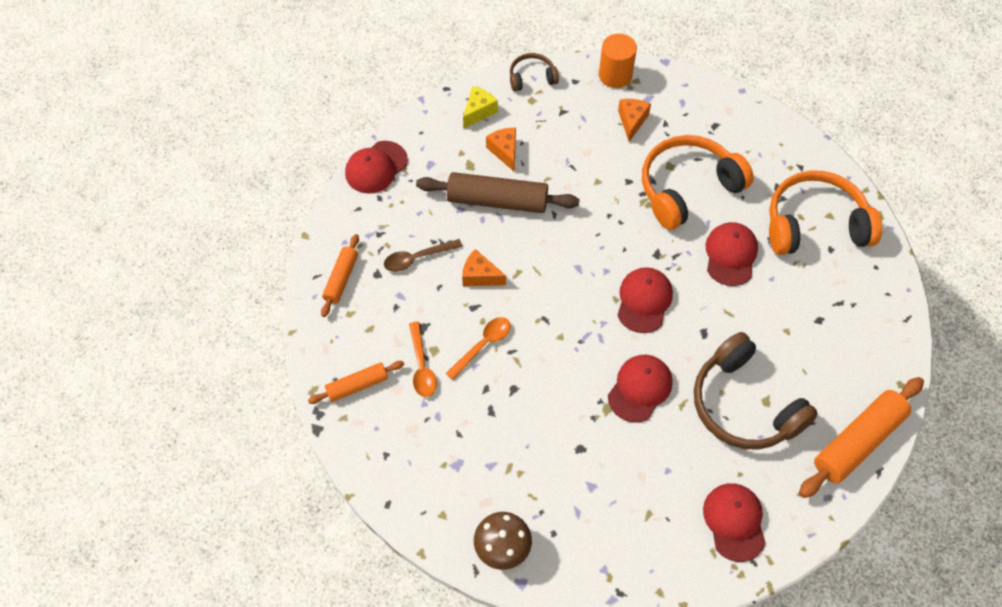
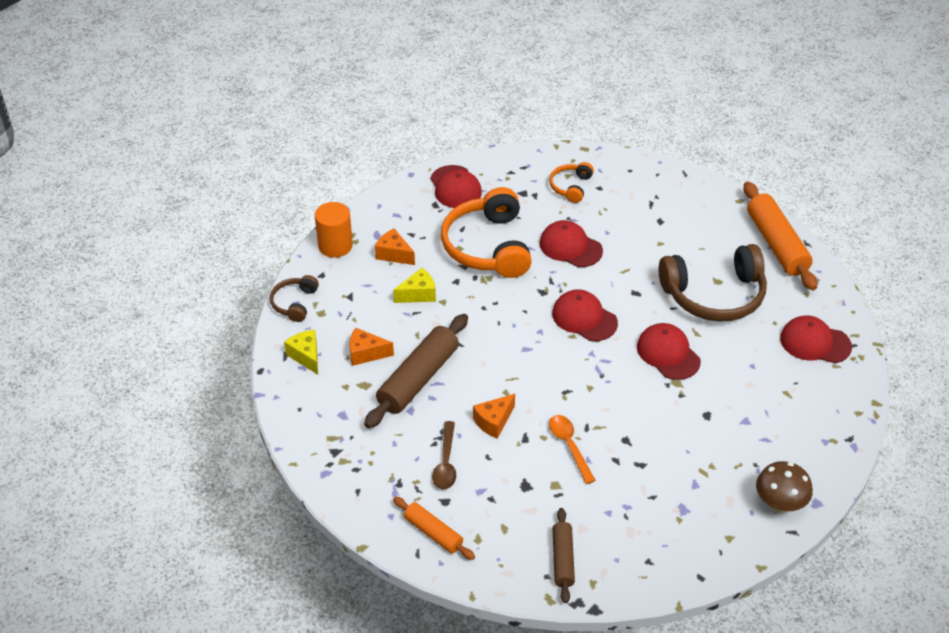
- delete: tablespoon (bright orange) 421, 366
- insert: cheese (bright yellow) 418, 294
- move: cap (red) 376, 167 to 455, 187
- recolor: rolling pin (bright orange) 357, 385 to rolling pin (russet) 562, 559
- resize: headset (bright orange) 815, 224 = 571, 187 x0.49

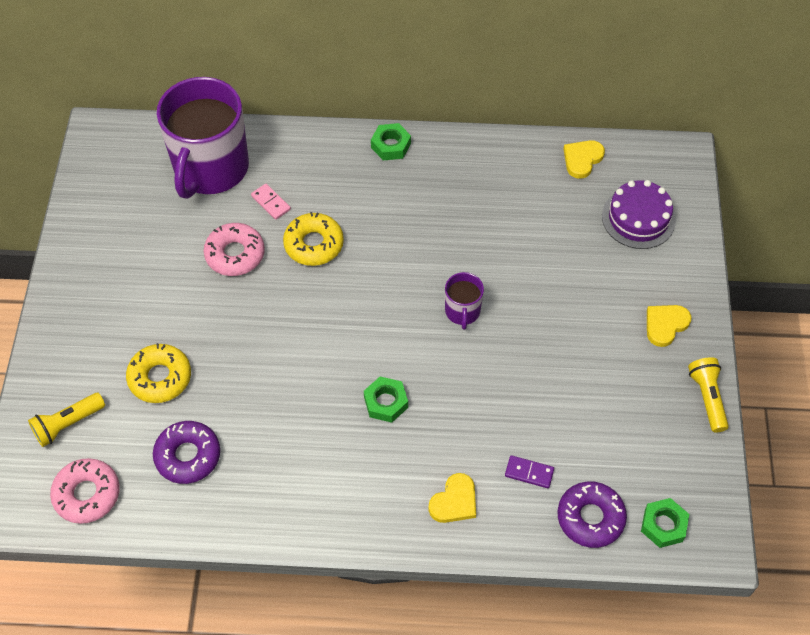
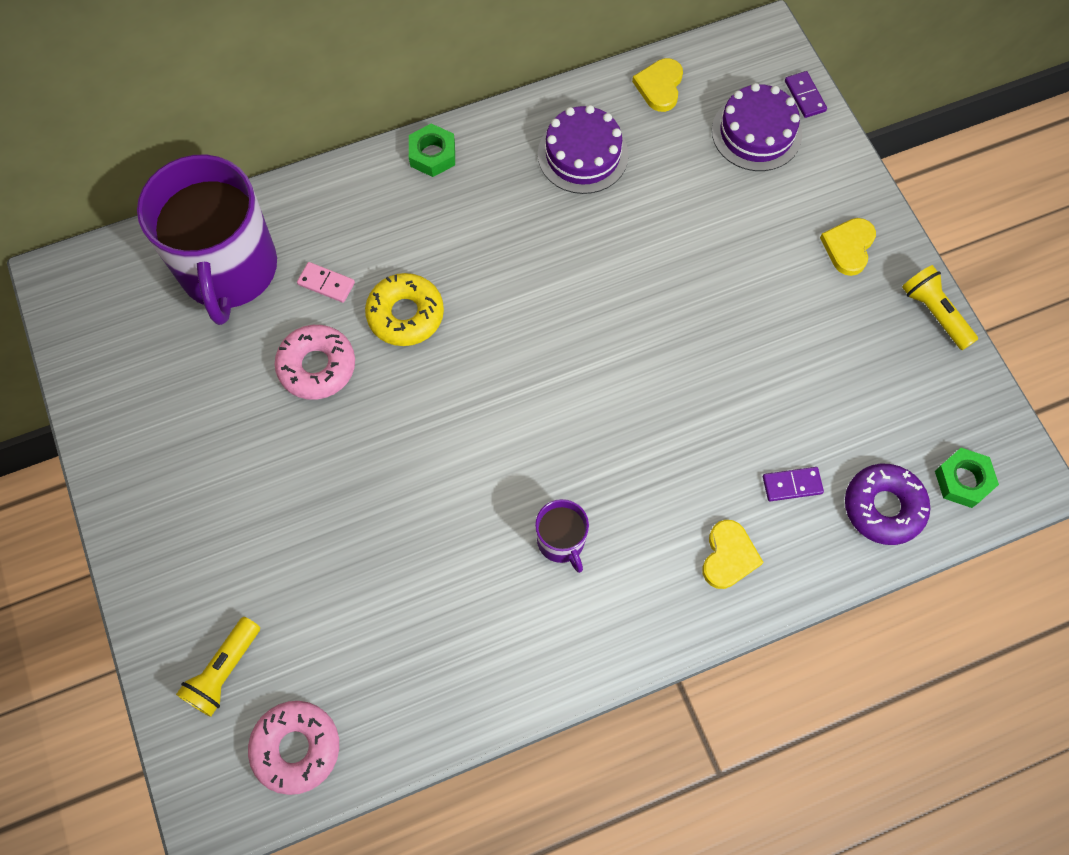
- delete: glazed donut (bright yellow) 160, 377
- delete: glazed donut (royal purple) 188, 456
- delete: hex nut (green) 386, 402
- insert: cake (royal purple) 583, 154
- insert: domino tile (royal purple) 804, 96
- move: tea mug (royal purple) 462, 311 to 561, 541

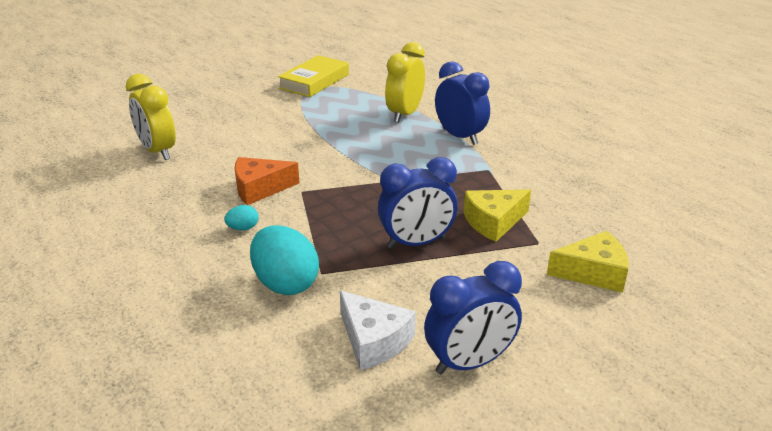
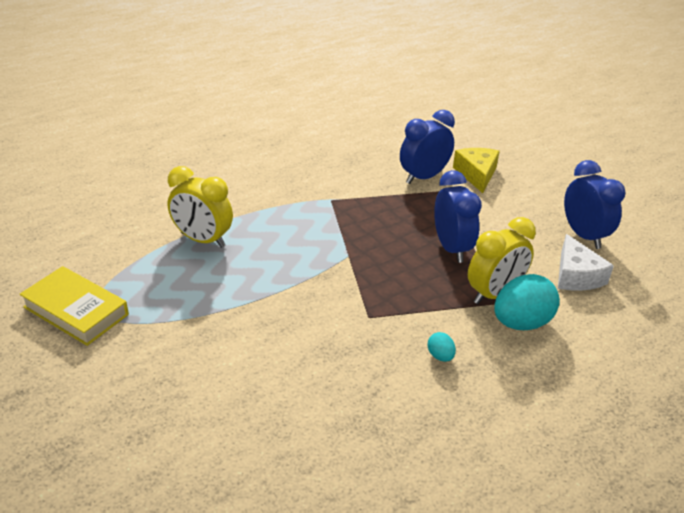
- delete: cheese (bright orange) 260, 188
- delete: cheese (bright yellow) 493, 222
- move: alarm clock (bright yellow) 158, 151 to 494, 294
- move: alarm clock (royal blue) 460, 137 to 423, 177
- rotate: cheese (snow-white) 374, 340 = 576, 276 120 degrees clockwise

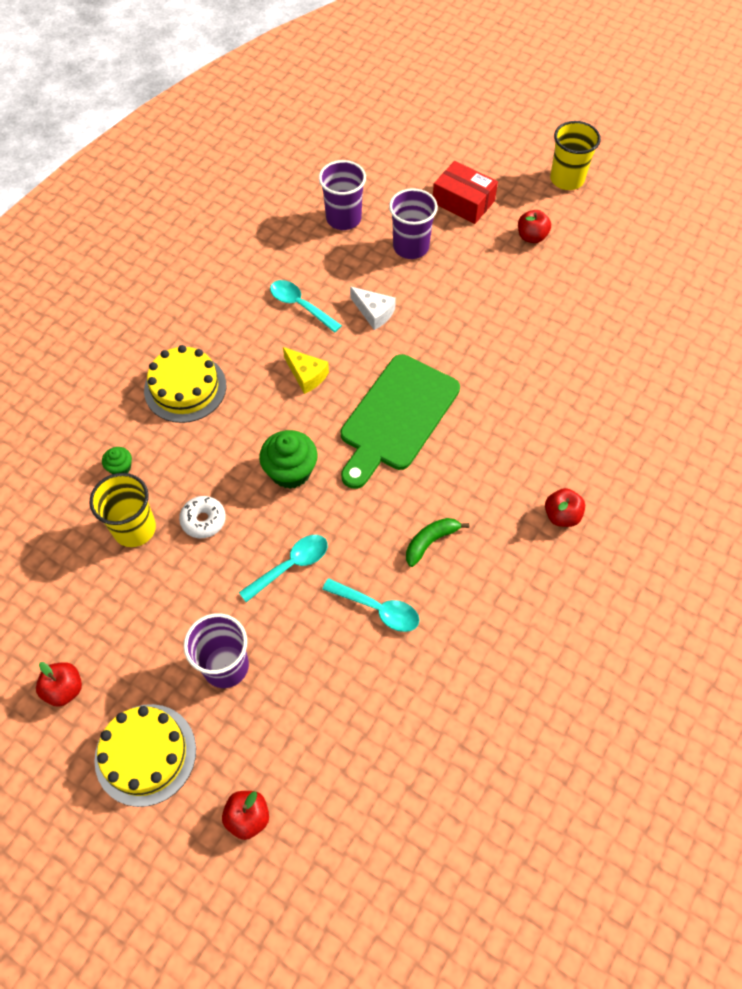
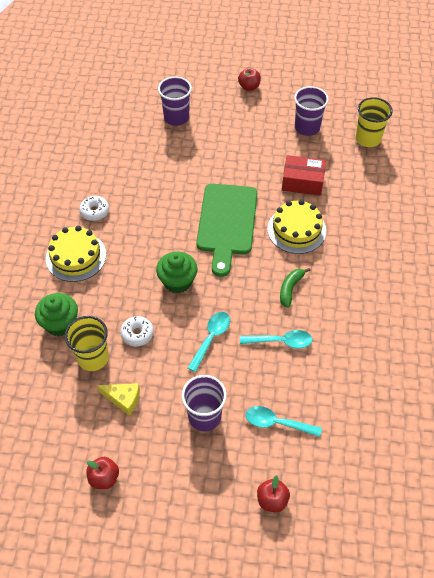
- delete: cheese (snow-white) 374, 313
- delete: toy apple (red) 561, 515
- insert: glazed donut (snow-white) 95, 211
- move: cake (bright yellow) 145, 754 to 296, 230
- move: tablespoon (aqua) 300, 305 to 277, 423
- move: cheese (bright yellow) 306, 375 to 123, 399
- move: tumbler (royal purple) 343, 218 to 307, 127
- move: parcel (red) 463, 202 to 302, 182
- move: tumbler (bright yellow) 567, 179 to 368, 139
- resize: muffin (green) 120, 468 = 60, 323 x1.93

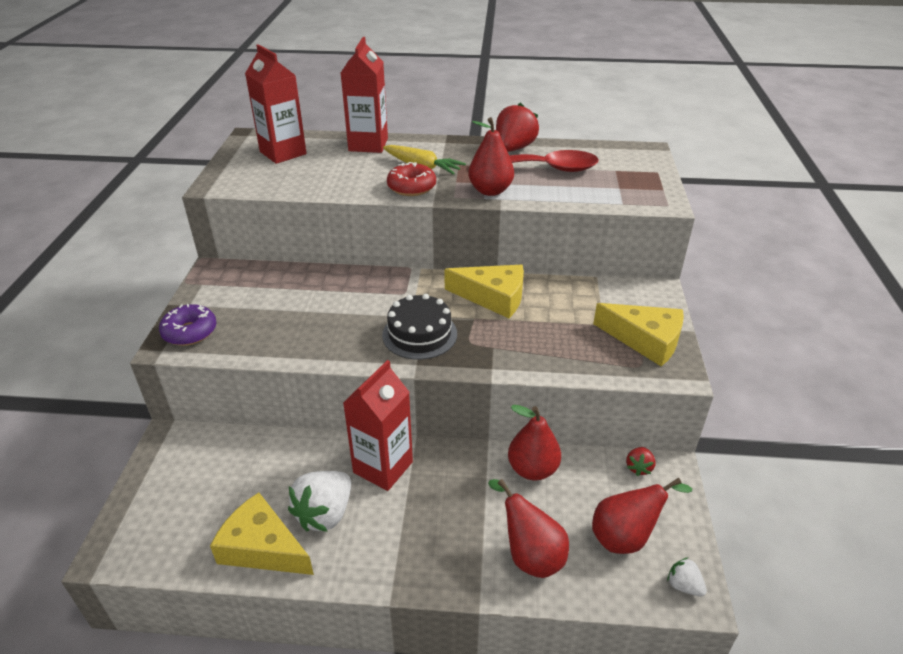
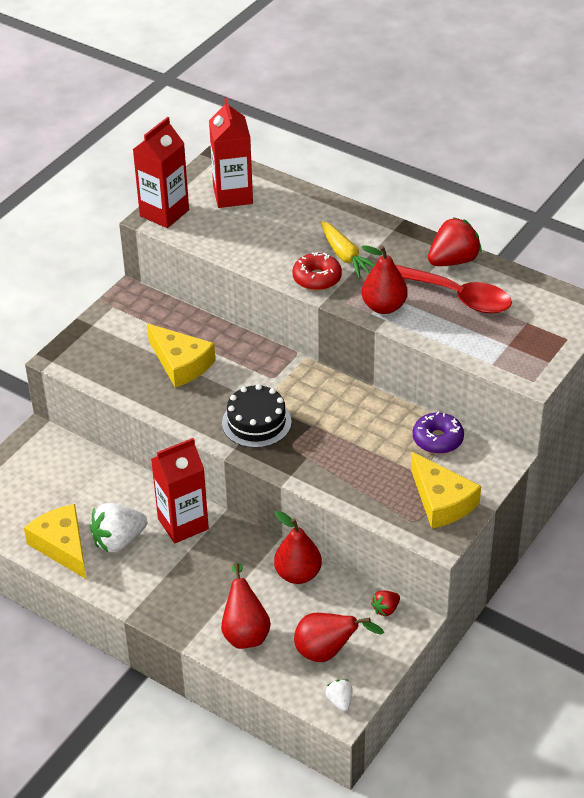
- move: glazed donut (royal purple) 190, 332 to 437, 439
- move: juice carton (red) 368, 144 to 164, 213
- move: cheese (bright yellow) 493, 297 to 181, 364

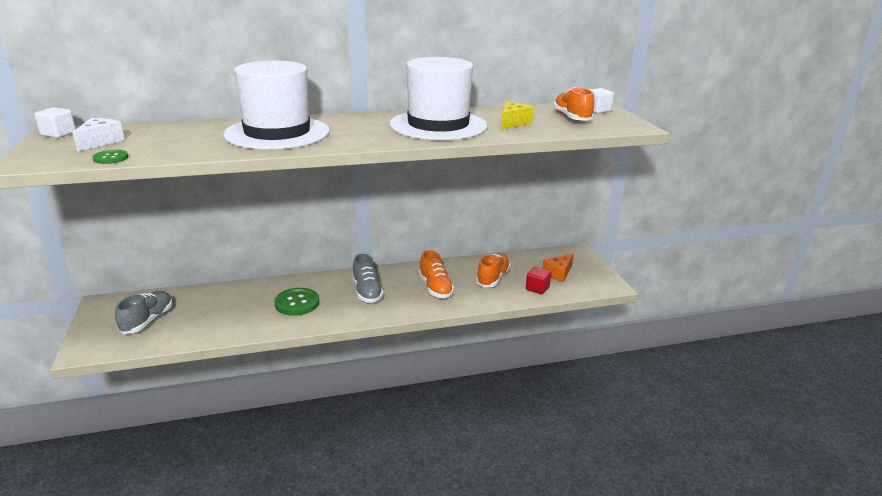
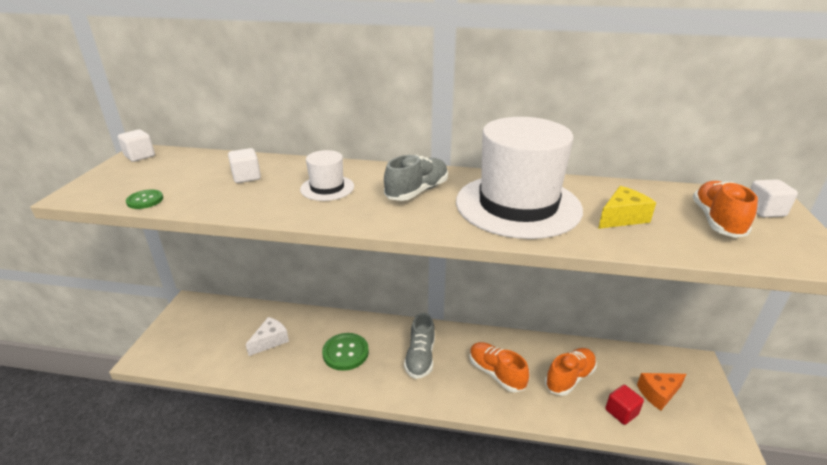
- insert: solid cube (snow-white) 246, 177
- move: cheese (snow-white) 100, 142 to 270, 341
- move: sneaker (grey) 147, 321 to 417, 191
- rotate: sneaker (bright orange) 435, 288 = 496, 373 135 degrees clockwise
- resize: tall hat (snow-white) 277, 133 = 327, 188 x0.46

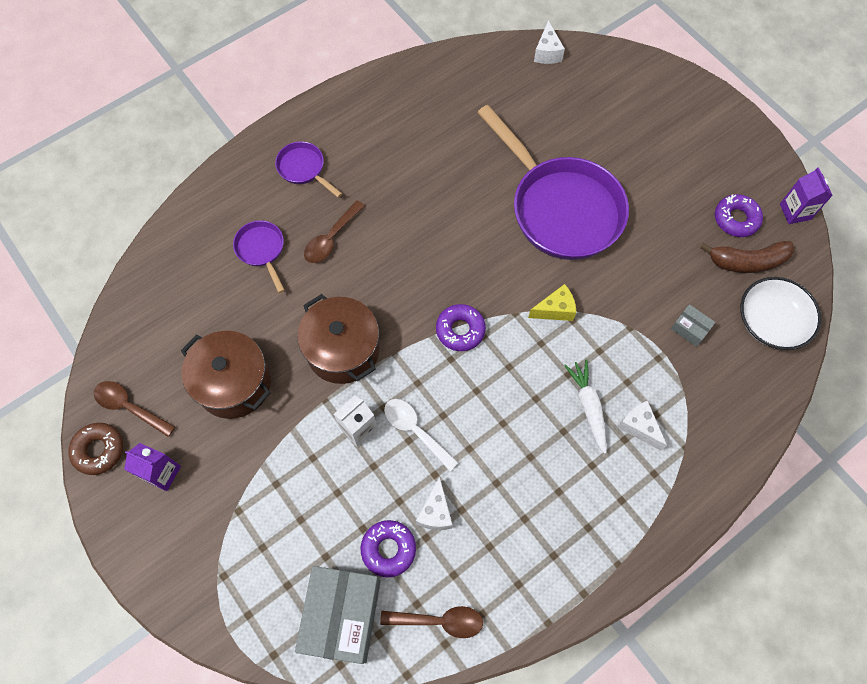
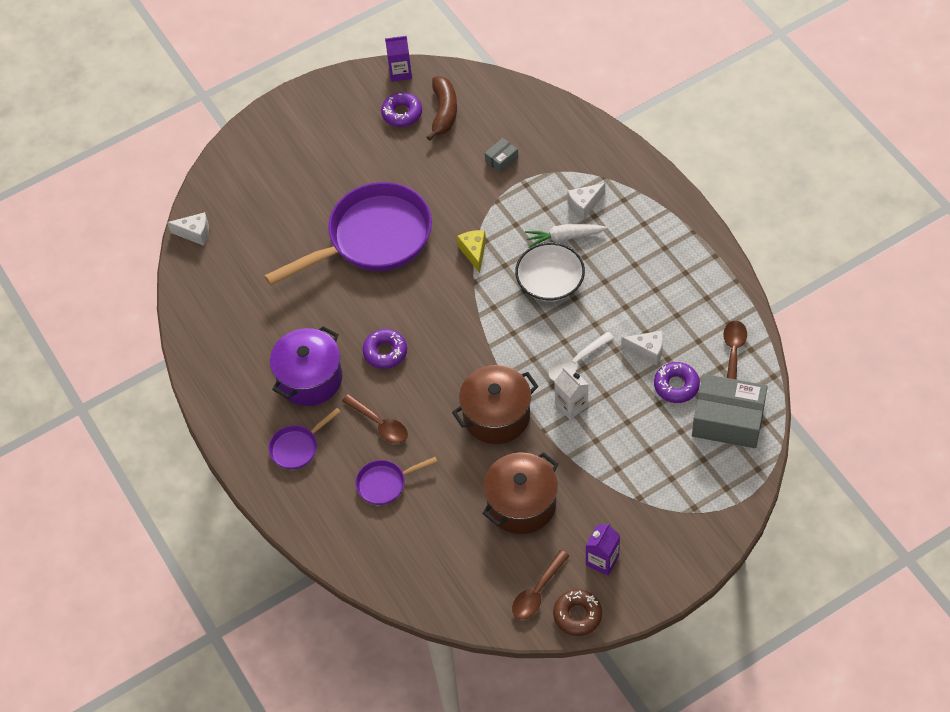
- insert: pot (royal purple) 310, 379
- move: glazed donut (royal purple) 460, 330 to 385, 352
- move: bowl (snow-white) 771, 322 to 550, 282

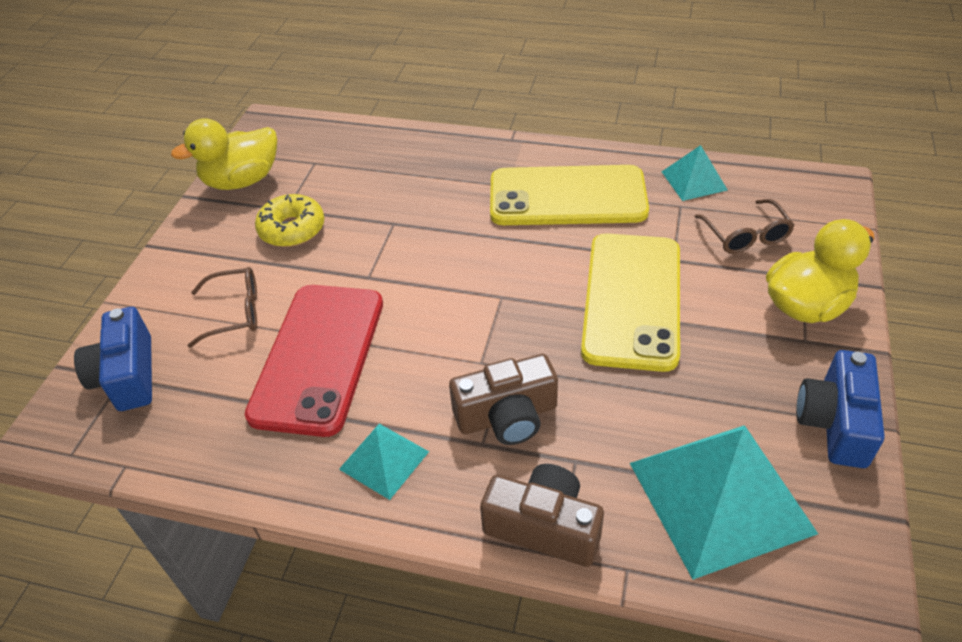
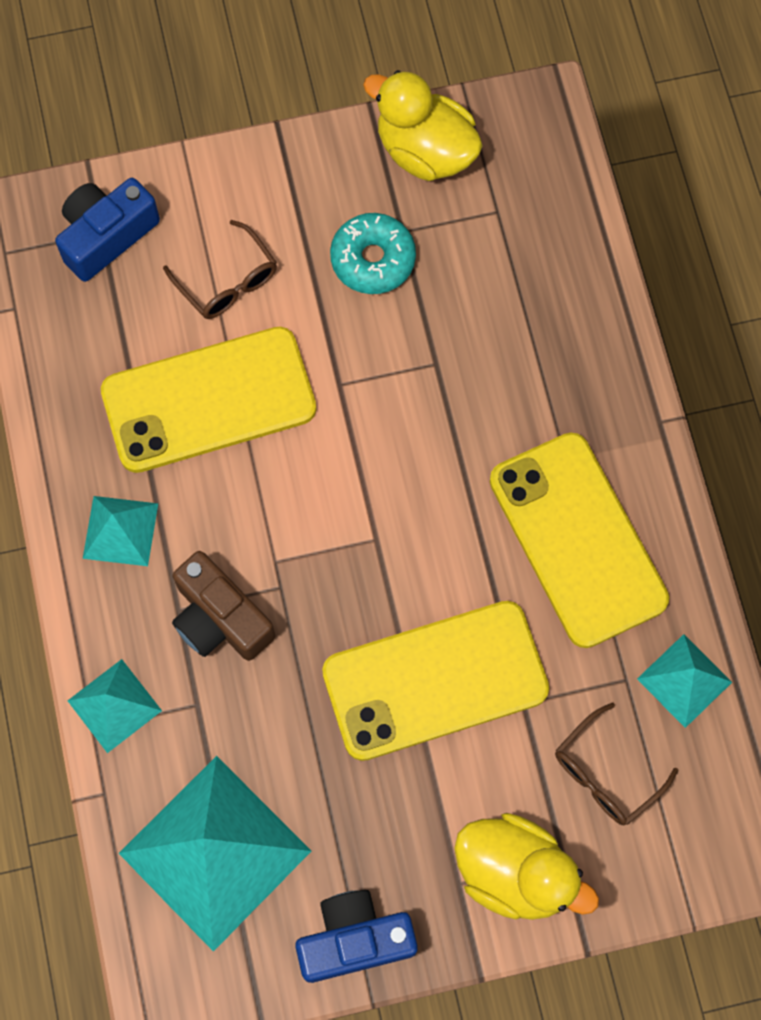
- replace: photo camera (russet) 544, 526 to pyramid shape (aqua) 114, 705
- recolor: smartphone (red) 318, 357 to smartphone (bright yellow) 208, 400
- recolor: glazed donut (bright yellow) 292, 229 to glazed donut (aqua) 373, 259

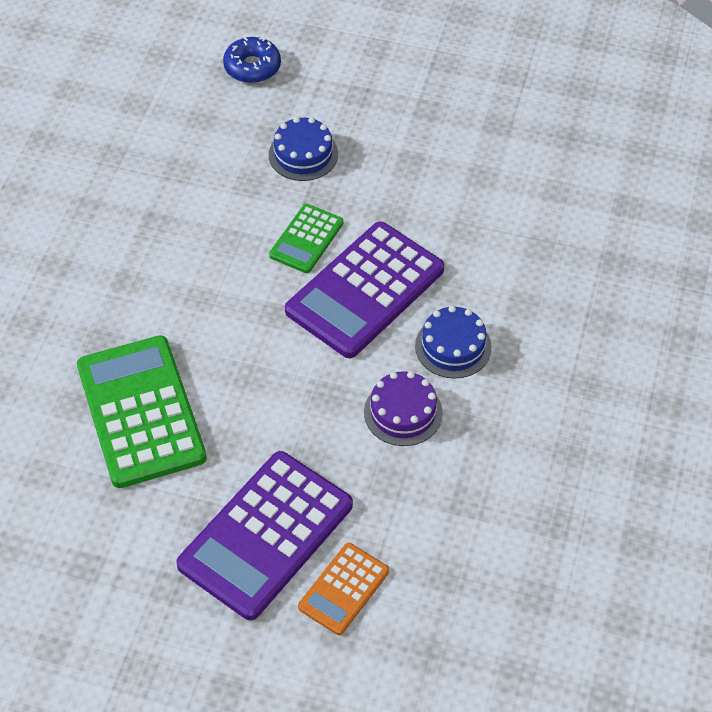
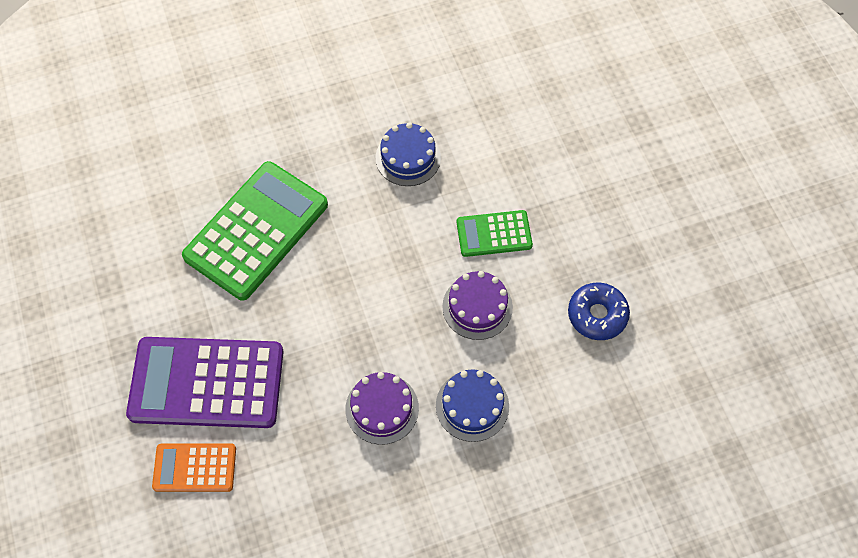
- move: glazed donut (royal blue) 252, 67 to 597, 315
- move: cake (royal blue) 303, 154 to 408, 157
- replace: adding machine (royal purple) 365, 290 to cake (royal purple) 477, 307

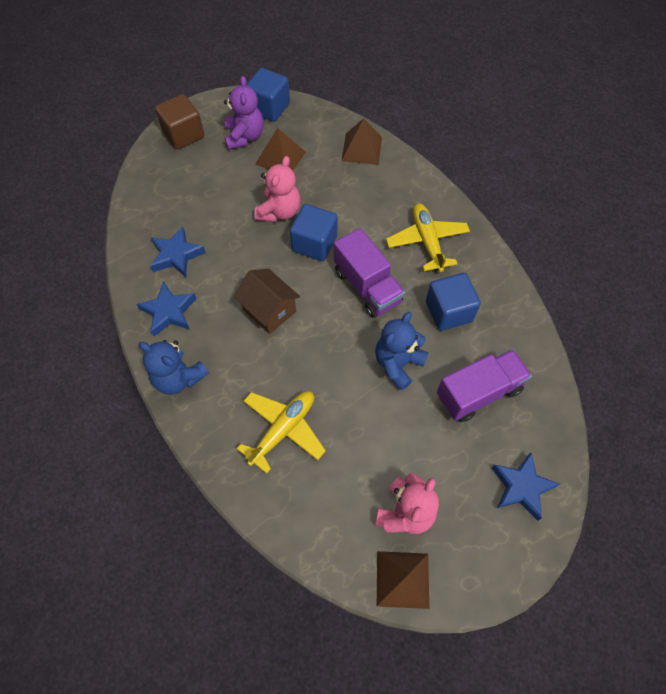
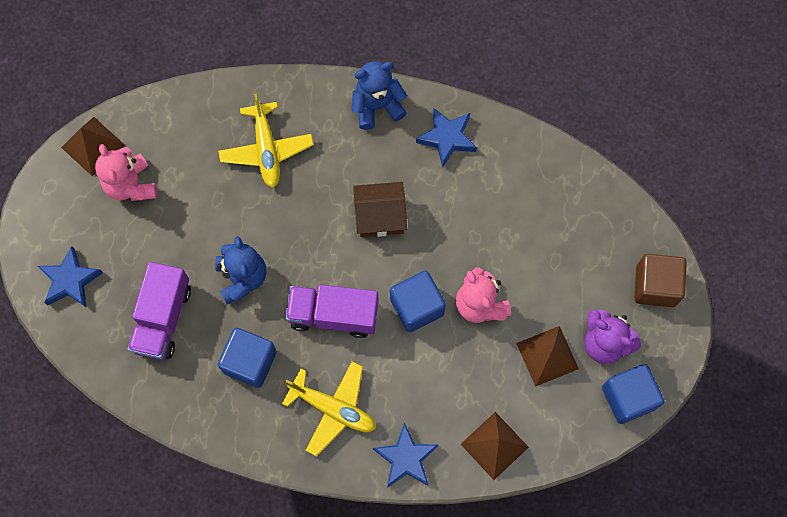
- move: star shape (royal blue) 176, 255 to 406, 458

